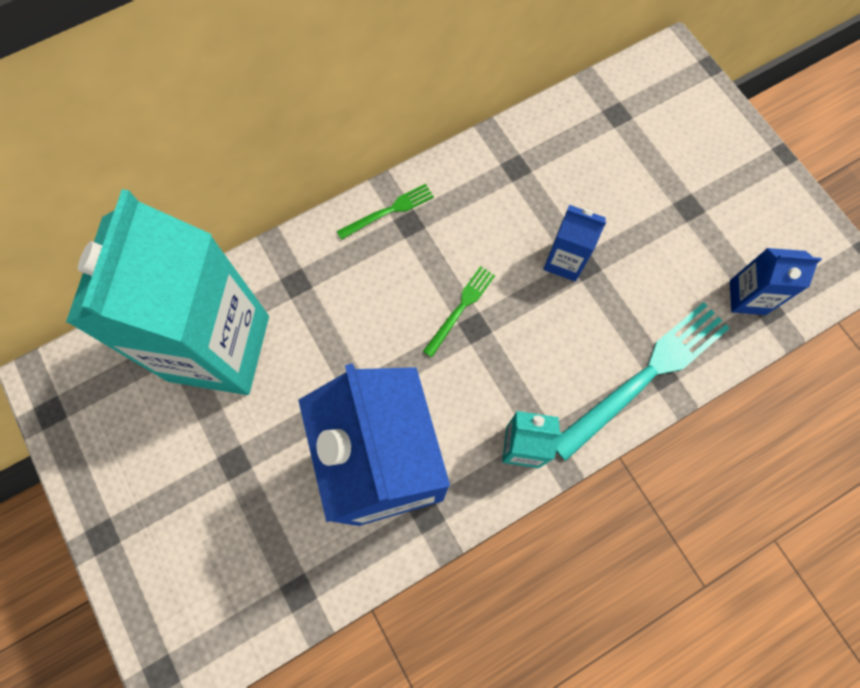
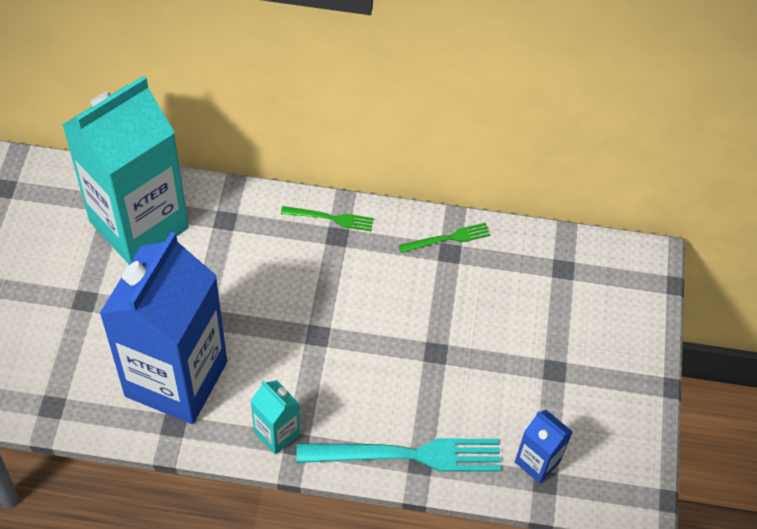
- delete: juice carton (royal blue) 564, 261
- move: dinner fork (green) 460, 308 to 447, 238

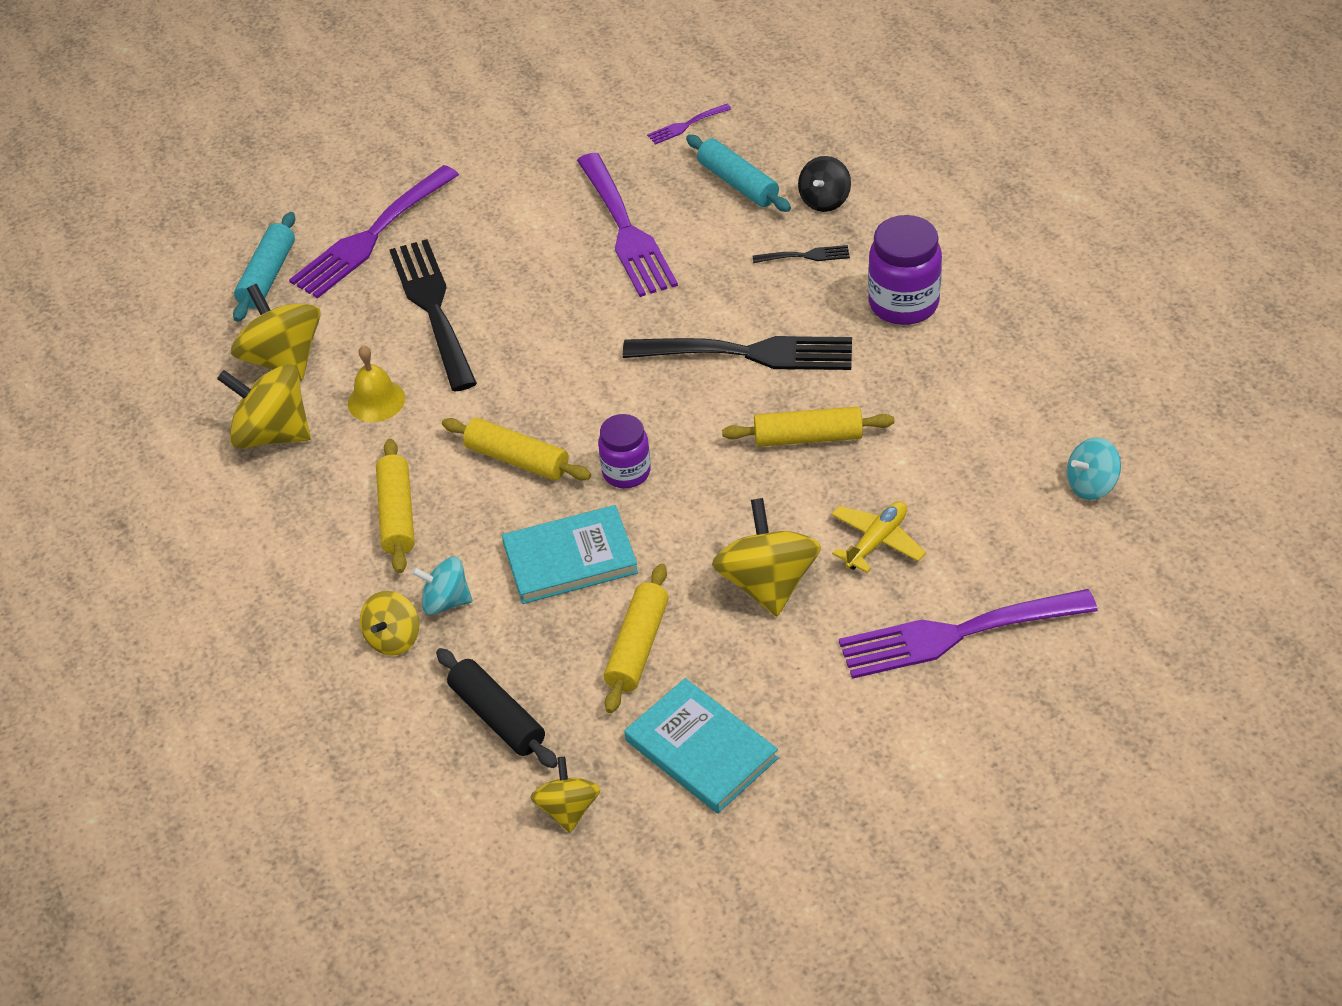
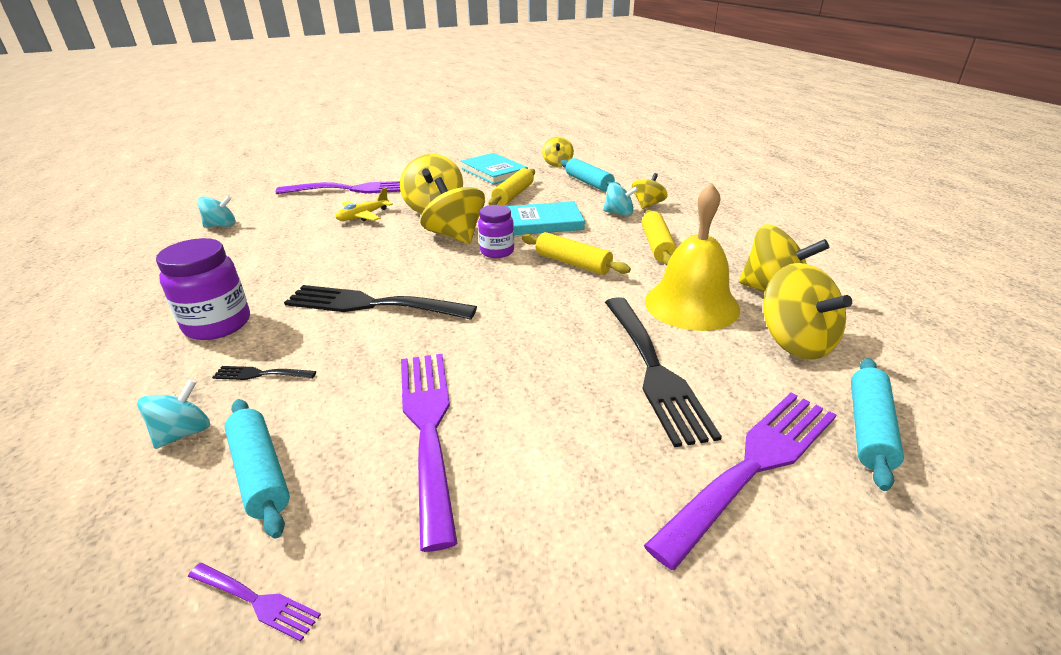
- delete: rolling pin (bright yellow) 808, 437
- insert: whirligig (bright yellow) 455, 236
- recolor: rolling pin (jet-black) 497, 717 to rolling pin (aqua) 589, 183
- recolor: whirligig (jet-black) 824, 200 to whirligig (aqua) 184, 433
- rotate: dinner fork (royal purple) 686, 125 = 257, 601 45 degrees clockwise
- resize: school bell (bright yellow) 376, 401 = 691, 304 x1.87

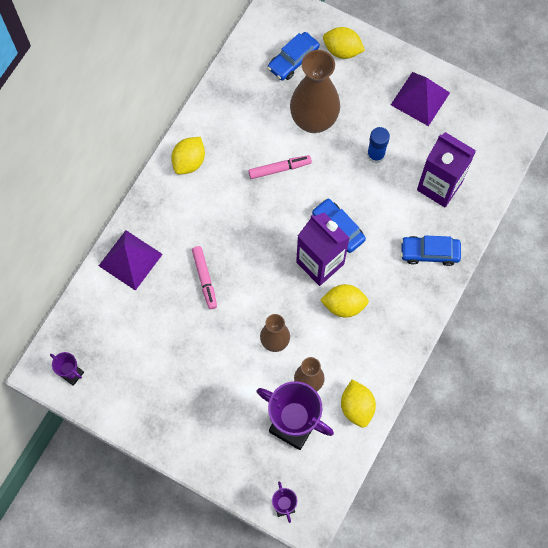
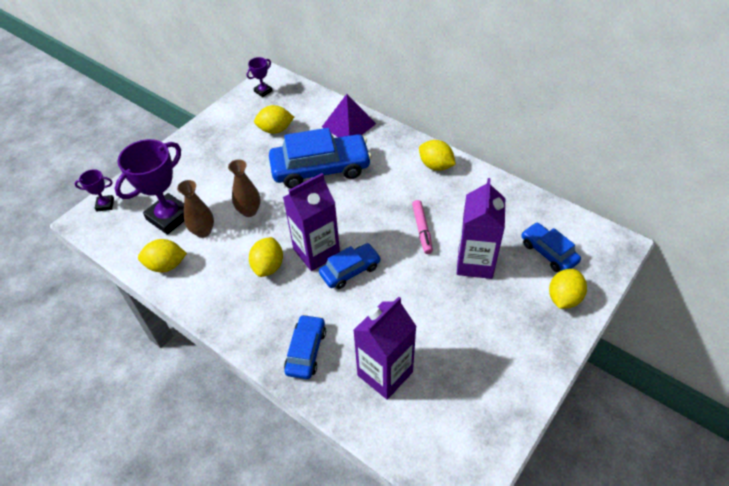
- delete: glue (royal blue) 375, 155
- delete: pyramid shape (royal purple) 420, 98
- insert: citrus fruit (bright yellow) 275, 130
- replace: marker pen (rose-pink) 204, 279 to car (royal blue) 320, 169
- replace: vase (russet) 313, 121 to juice carton (royal purple) 475, 263

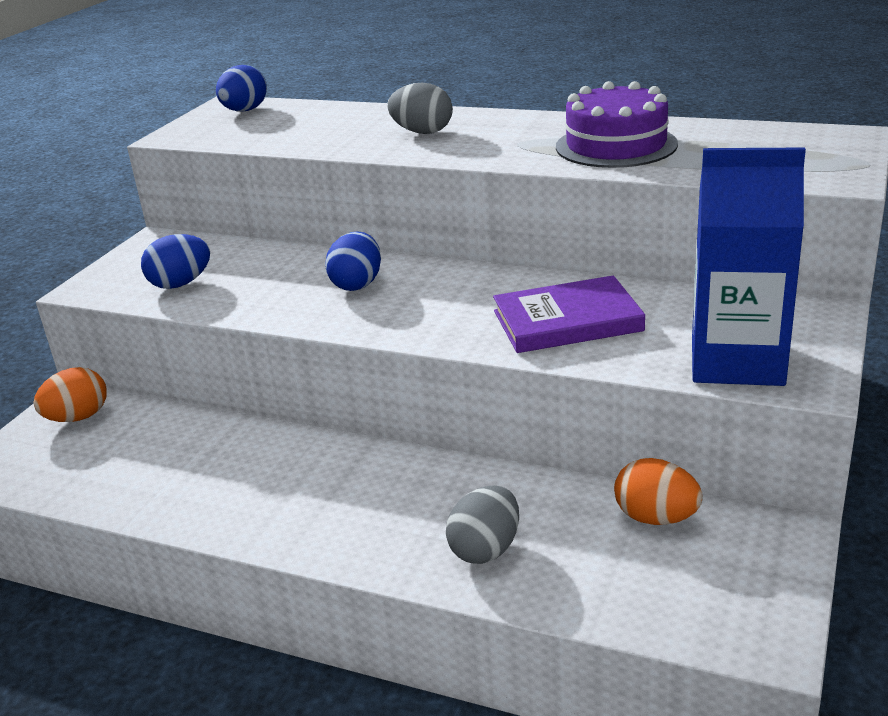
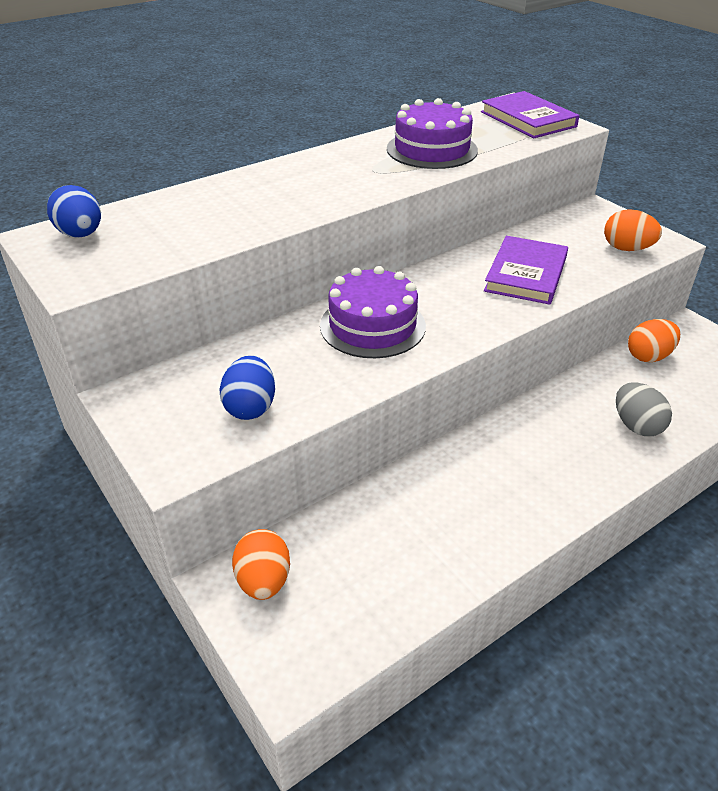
- delete: egg (grey) 422, 132
- insert: hardback (royal purple) 528, 119
- replace: egg (royal blue) 357, 284 to cake (royal purple) 372, 325
- replace: juice carton (royal blue) 737, 361 to egg (bright orange) 627, 249

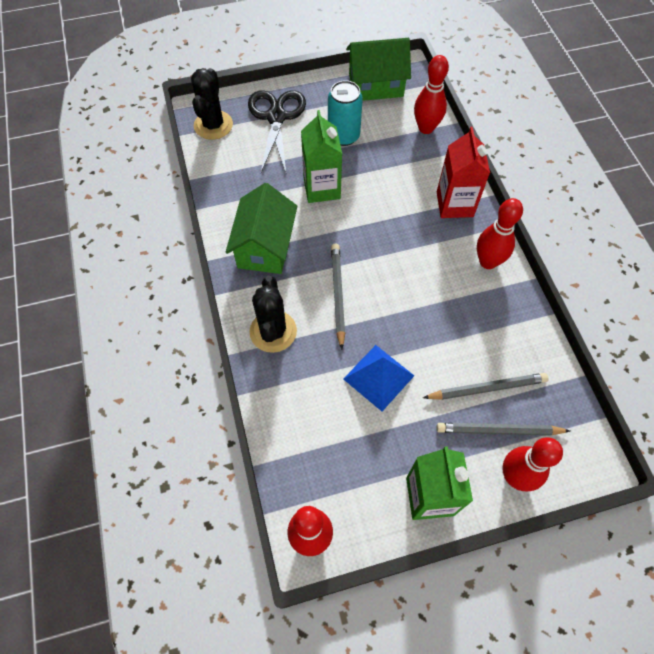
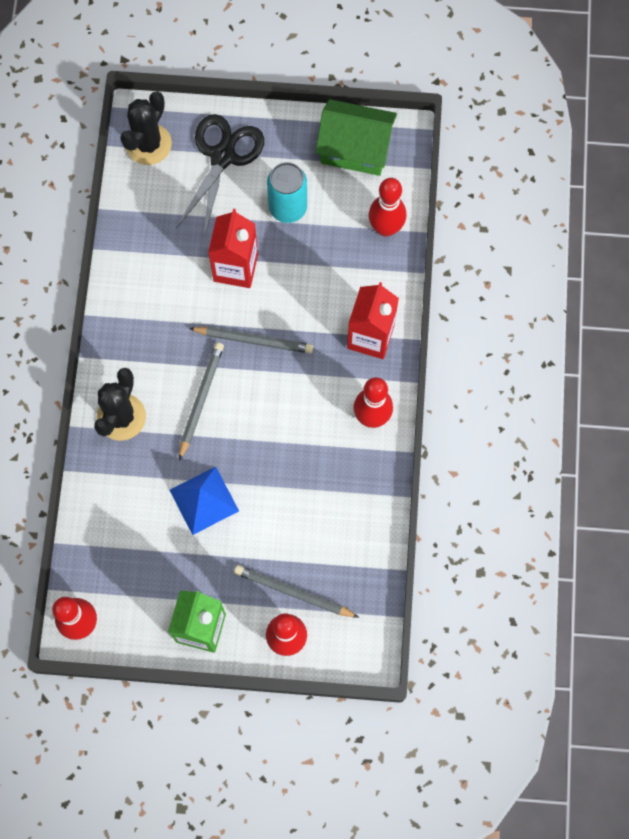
- delete: toy house (green) 265, 247
- move: wooden pencil (grey) 487, 388 to 254, 340
- recolor: juice carton (green) 321, 188 to juice carton (red) 235, 268

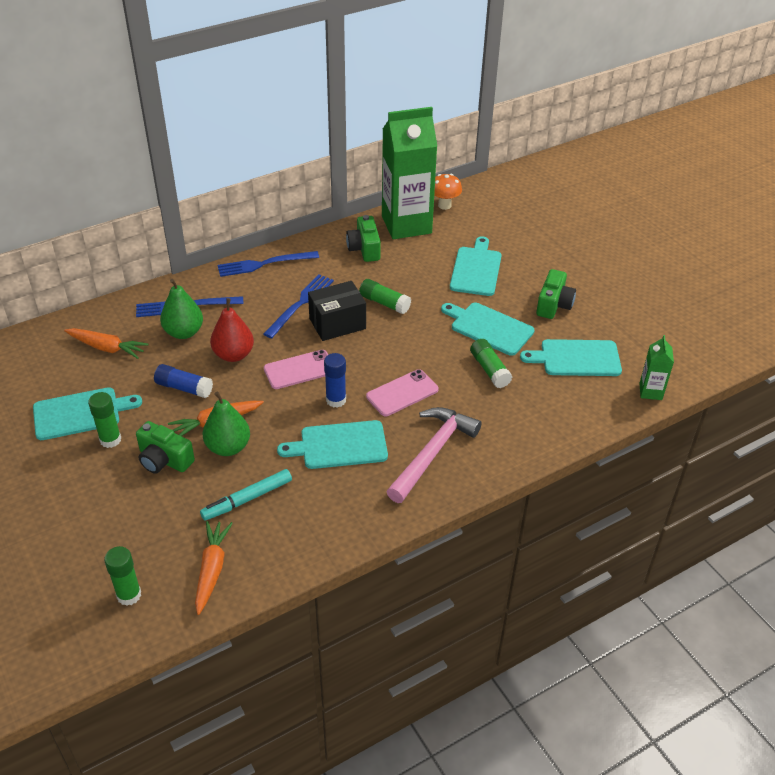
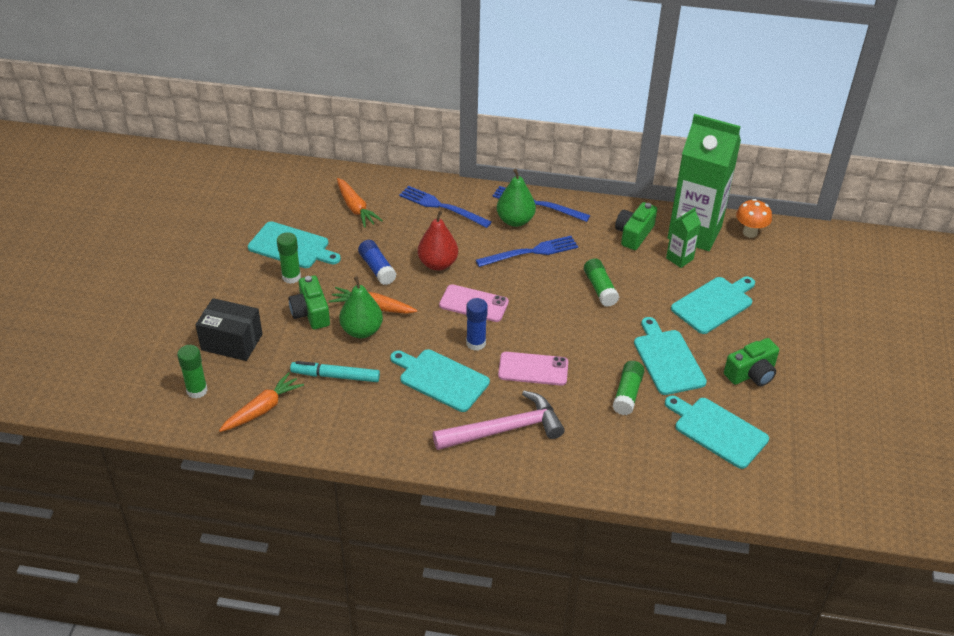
- move: pear (green) 184, 332 to 515, 220
- move: parcel (jet-black) 337, 323 to 232, 342
- move: juice carton (green) 650, 391 to 679, 258

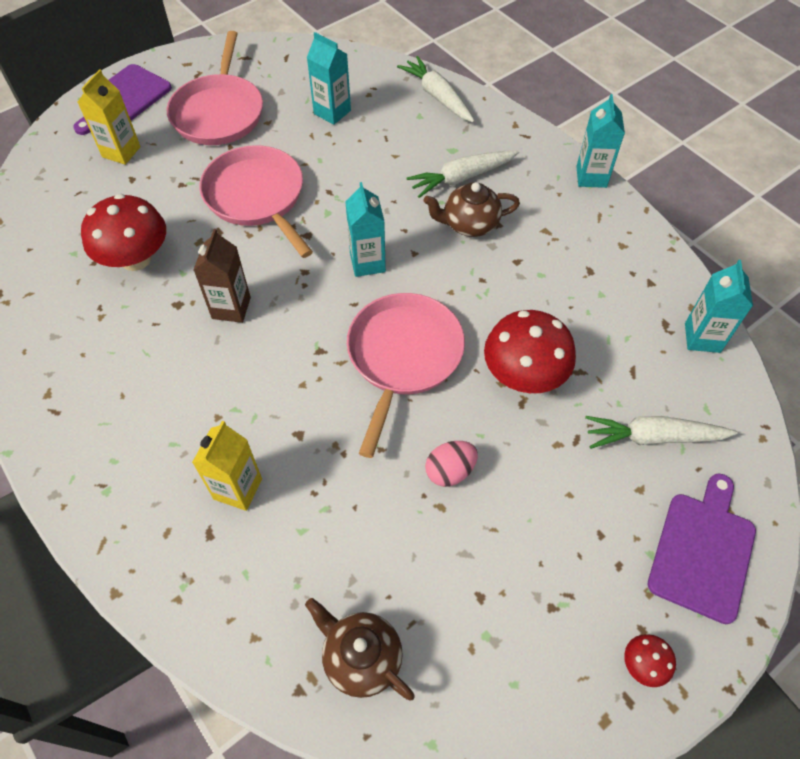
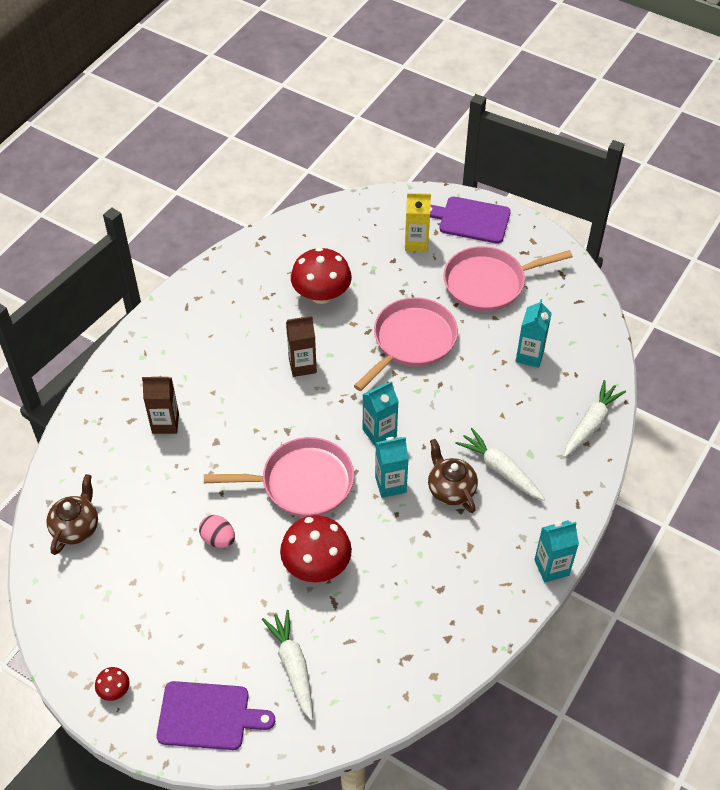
- move: juice carton (aqua) 702, 338 to 390, 484
- recolor: juice carton (bright yellow) 238, 489 to juice carton (russet) 165, 423

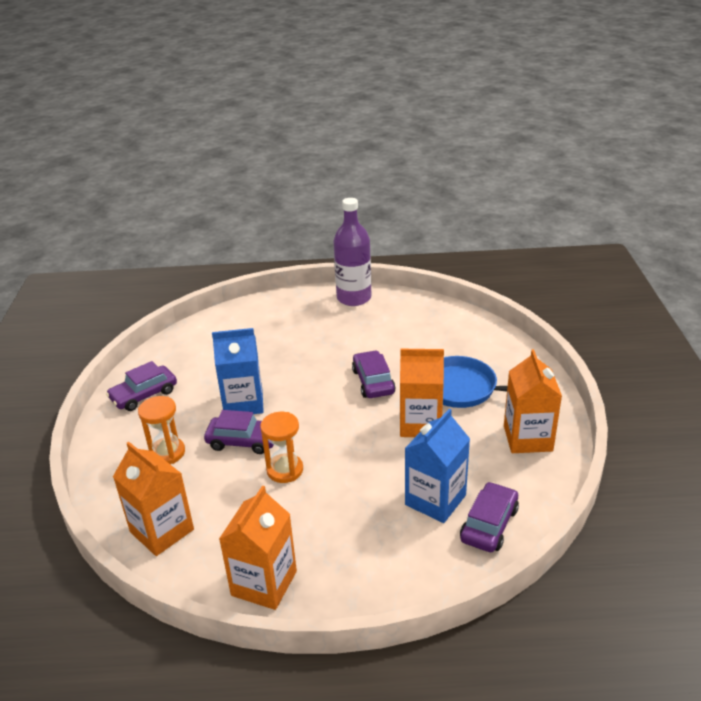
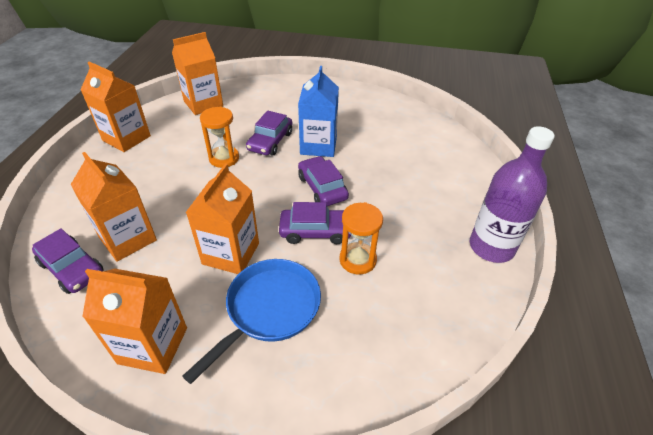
- move: car (royal purple) 144, 395 to 322, 188
- move: sandglass (bright orange) 167, 453 to 357, 260
- recolor: juice carton (royal blue) 435, 500 to juice carton (bright orange) 128, 239

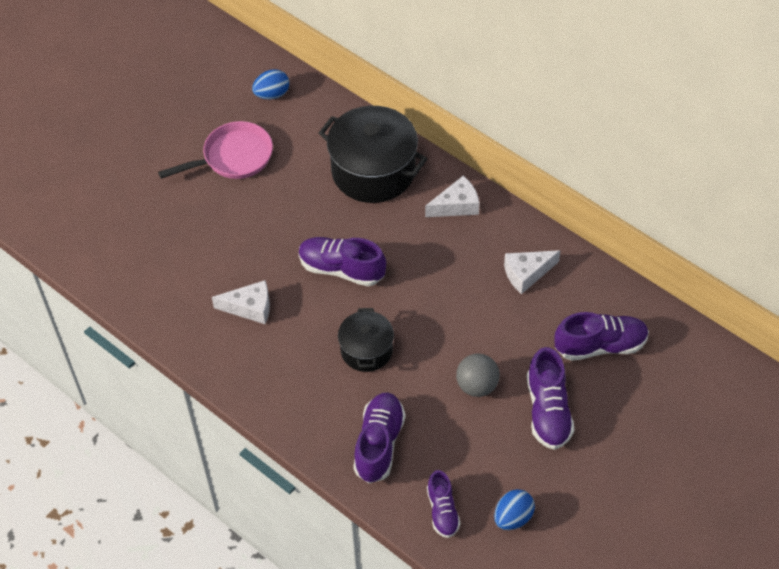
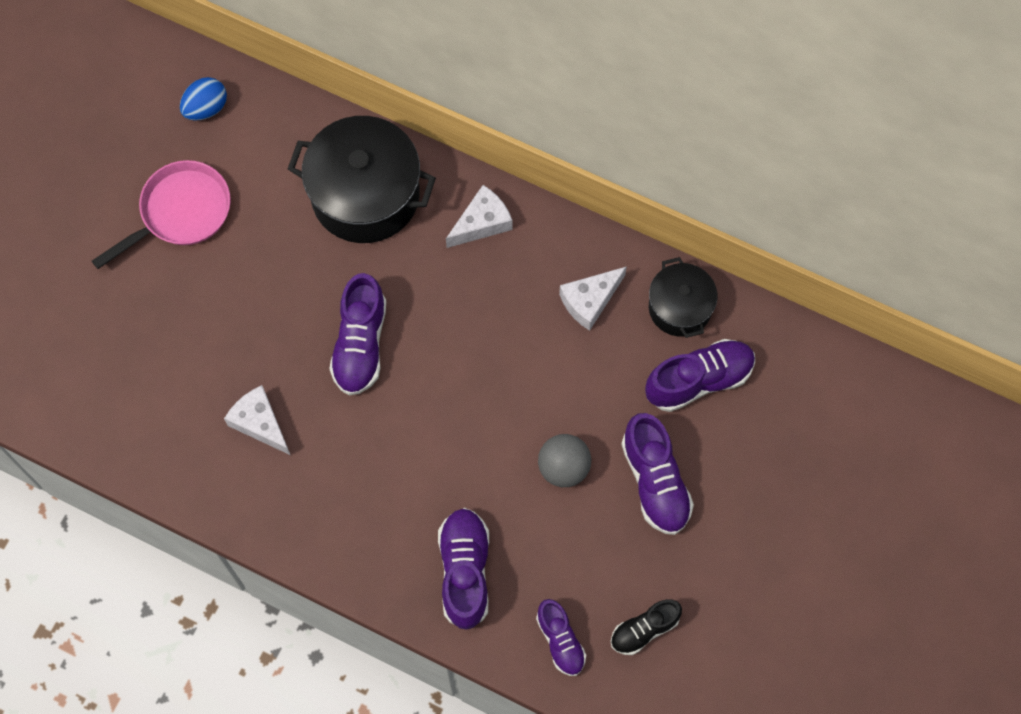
- move: pot (jet-black) 366, 350 to 680, 307
- replace: egg (royal blue) 513, 517 to sneaker (jet-black) 644, 630
- rotate: cheese (snow-white) 250, 307 = 260, 423 120 degrees counterclockwise
- rotate: sneaker (royal purple) 341, 269 = 360, 344 90 degrees counterclockwise

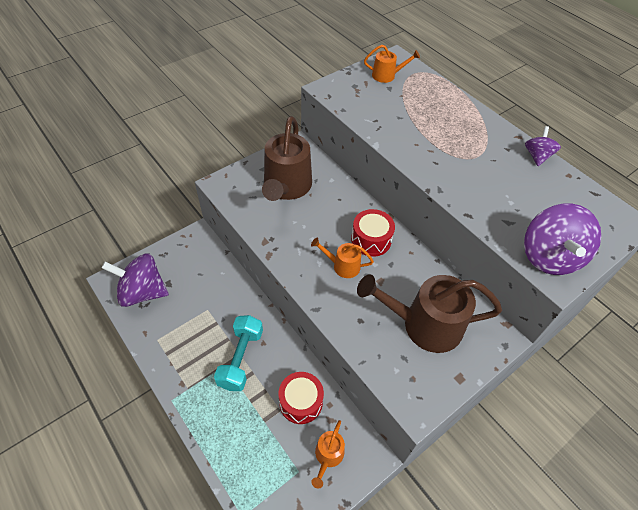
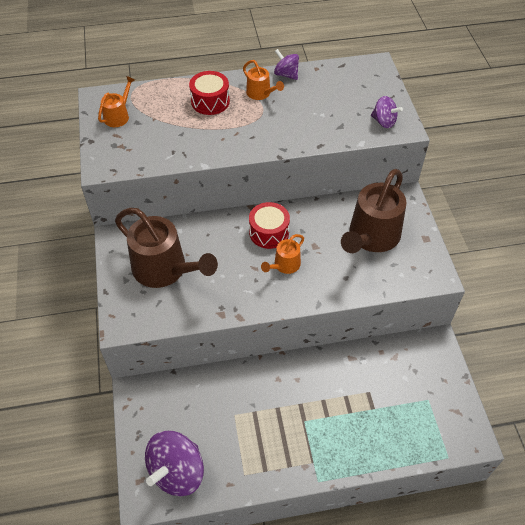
- delete: hand weight (aqua) 241, 359
- move: snare drum (red) 301, 402 to 210, 101
- move: watering pot (bright orange) 328, 456 to 261, 93
- resize: whirligig (royal purple) 549, 256 = 384, 121 x0.54

